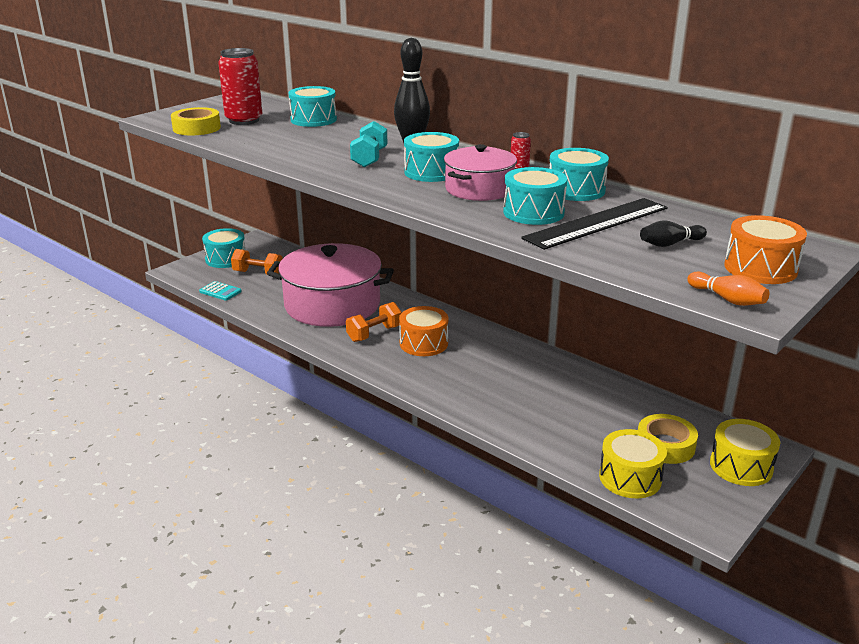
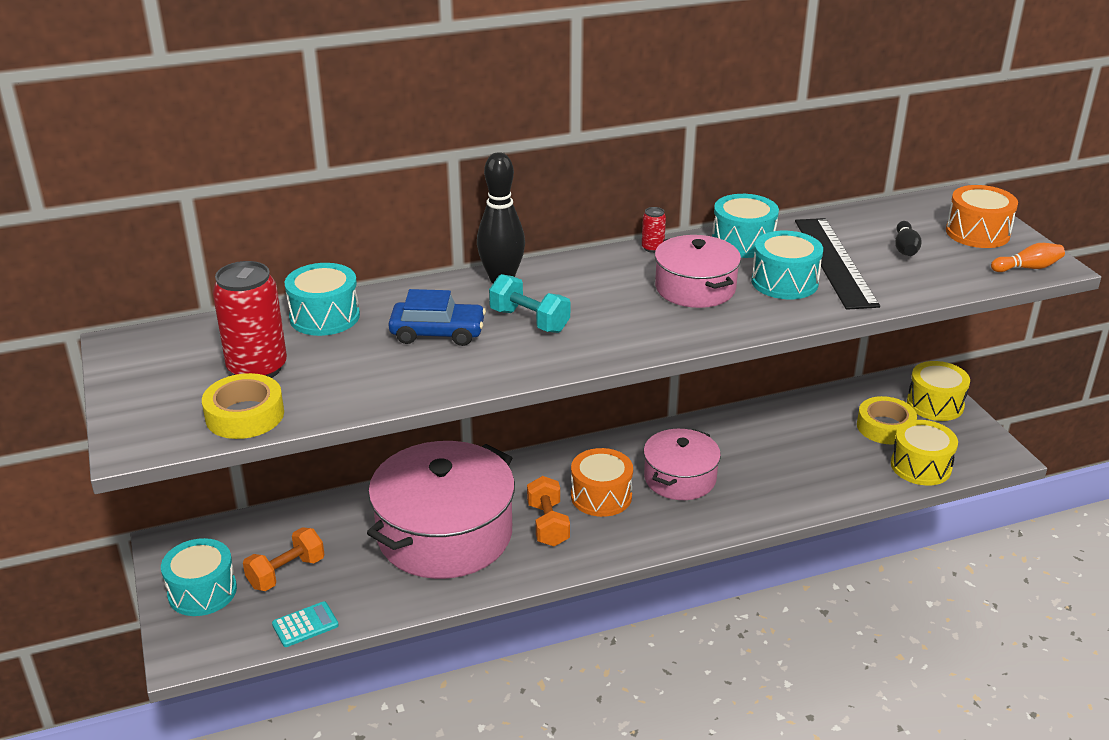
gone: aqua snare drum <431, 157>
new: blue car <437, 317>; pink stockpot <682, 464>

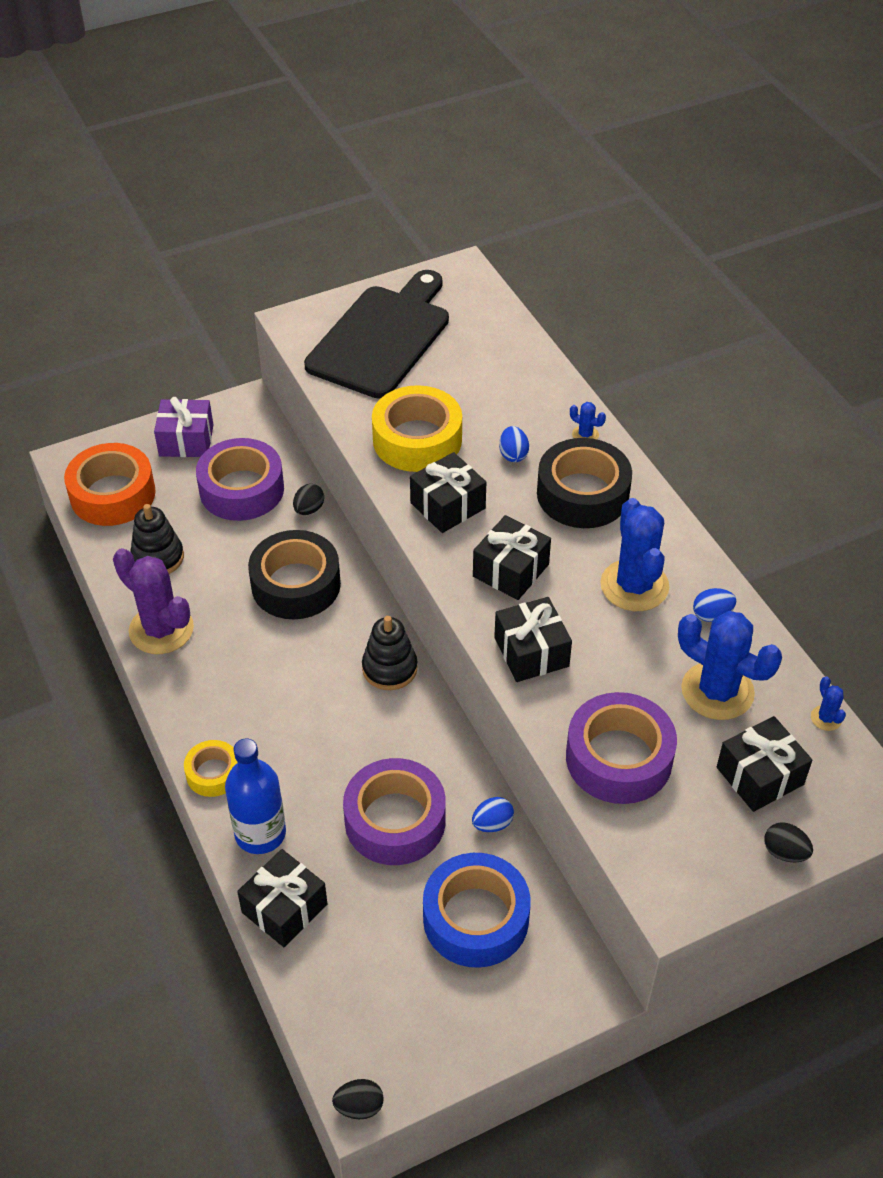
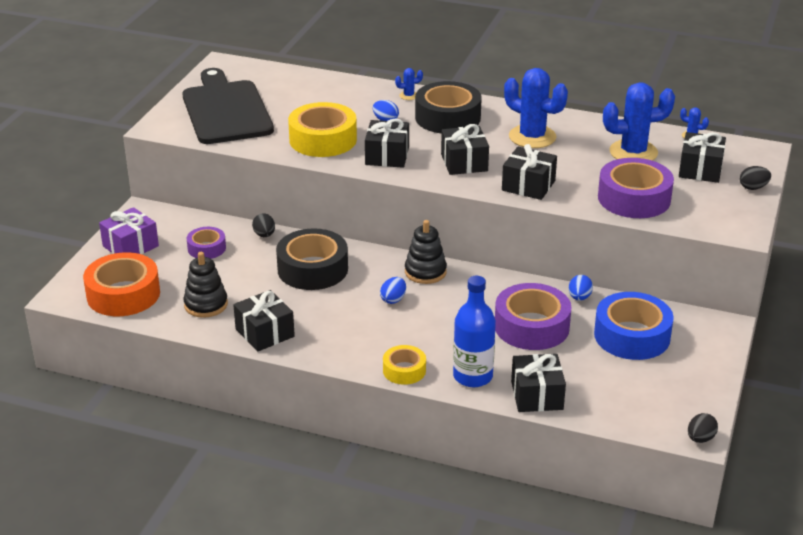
shifted: blue egg shape <714, 605> to <393, 290>
swapped: violet cactus <153, 601> to black gift <264, 321>
scaled: violet roll of tape <240, 479> = <206, 243> x0.55

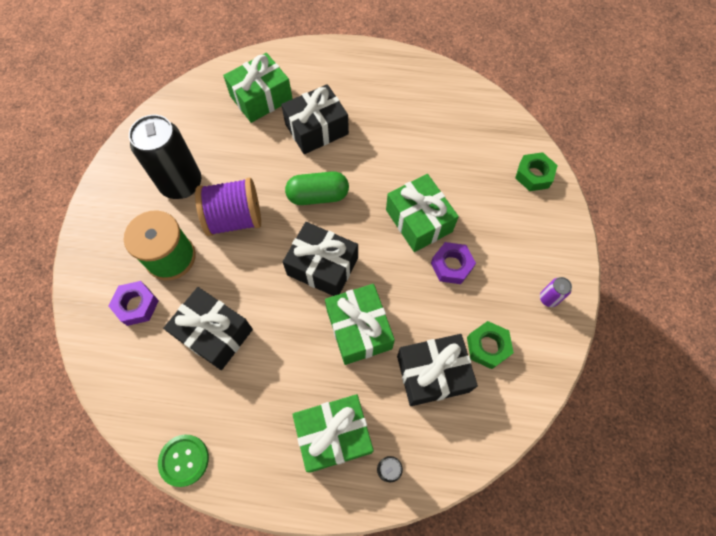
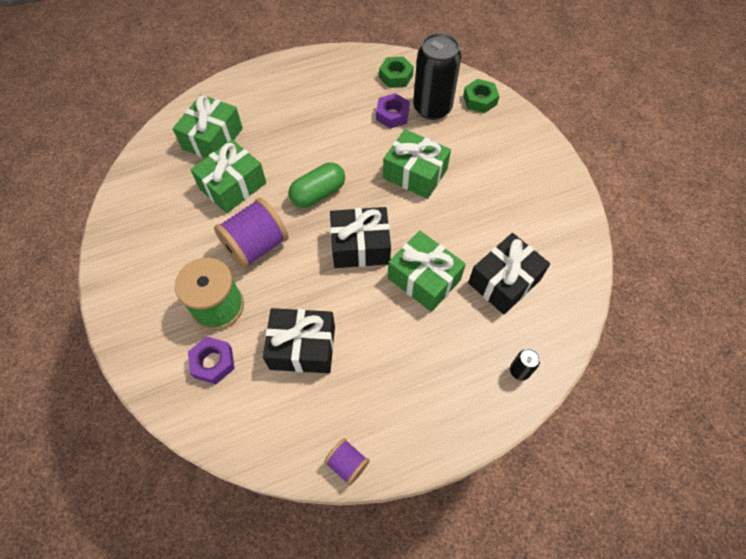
gone: black gift <315, 119>; violet soda can <556, 292>
shifted: black soda can <165, 157> to <437, 76>; leaf-green gift <333, 433> to <228, 176>; violet hex nut <453, 263> to <393, 111>; leaf-green hex nut <490, 345> to <396, 72>
swapped: leaf-green sewing button <183, 461> to violet reel of thread <347, 462>

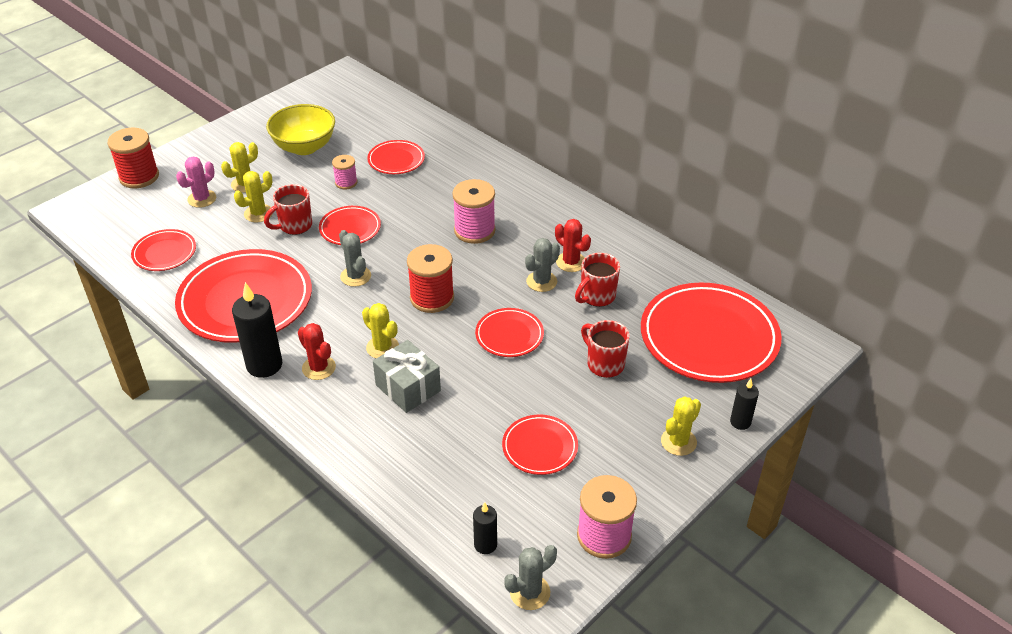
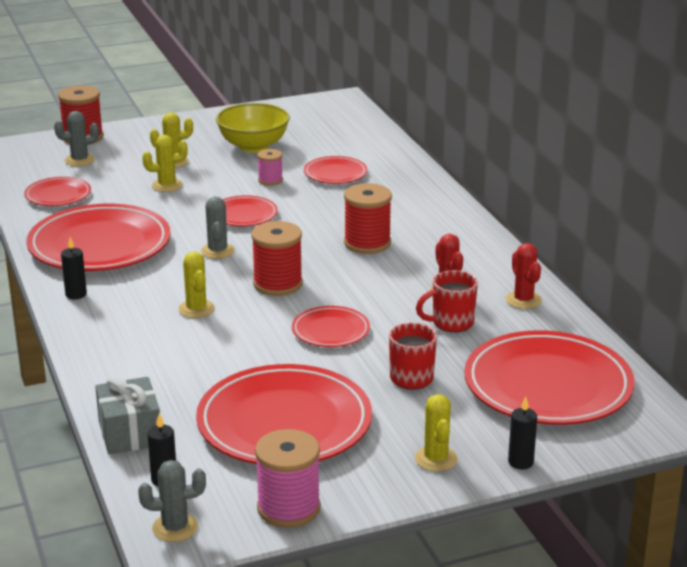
gone: pink cactus <196, 182>; crimson tea mug <288, 209>
shifted: crimson cactus <317, 351> to <524, 276>; ash-grey gift <407, 376> to <127, 415>; ash-grey cactus <542, 265> to <76, 138>
repainted: pink reel of thread <474, 211> to crimson reel of thread <368, 218>
rotated: golden cactus <681, 426> = <436, 432> 75 degrees counterclockwise
scaled: black pillar candle <257, 330> = <74, 268> x0.55; crimson plate <540, 445> = <284, 414> x2.02

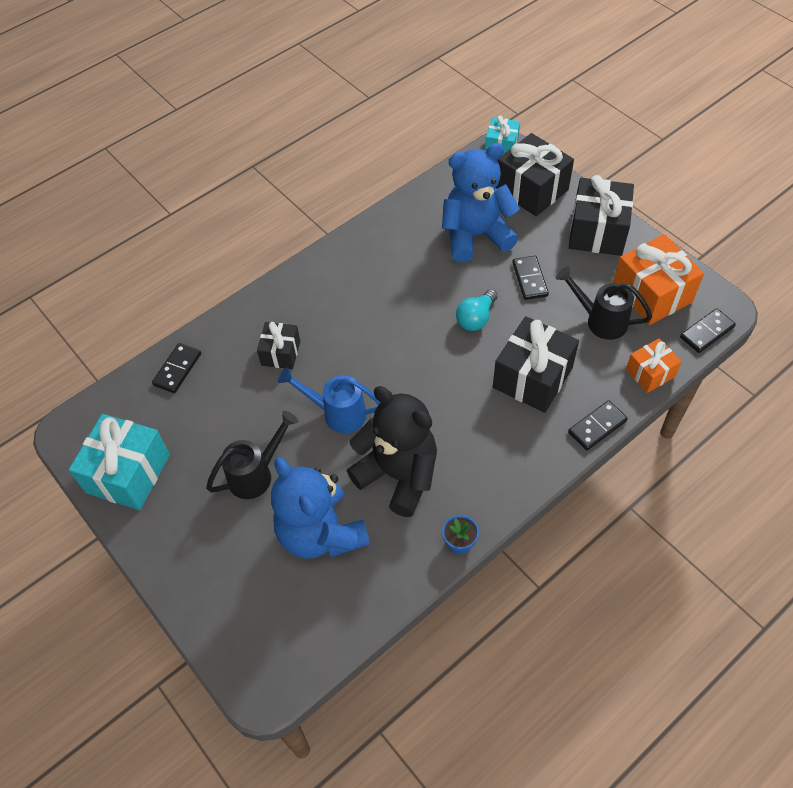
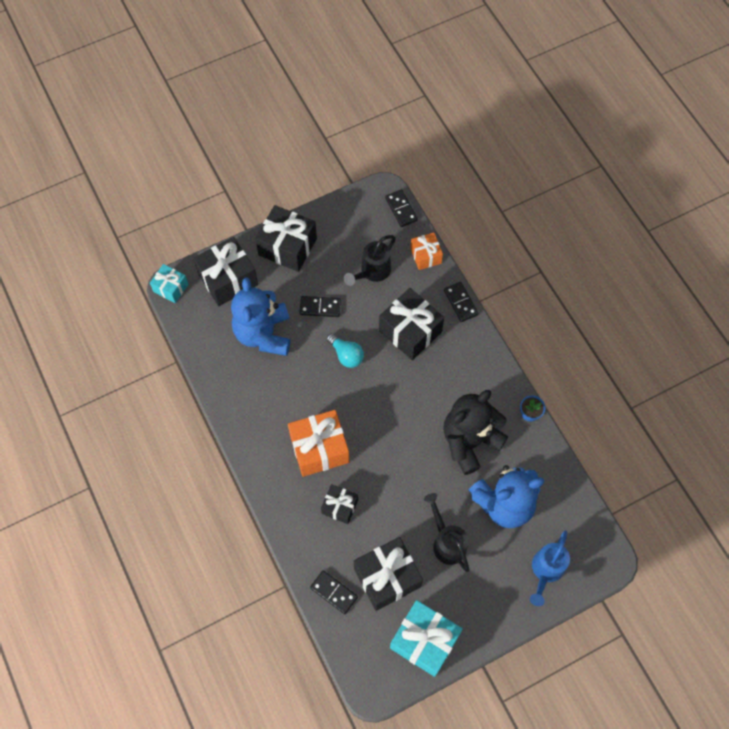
new: black gift <388, 574>
shifted: blue sprinkling can <329, 400> to <550, 568>; bright orange gift <658, 279> to <318, 443>

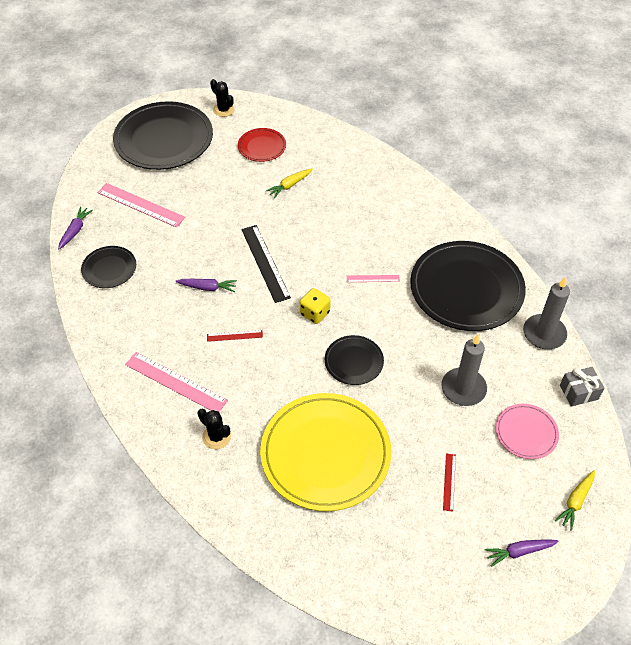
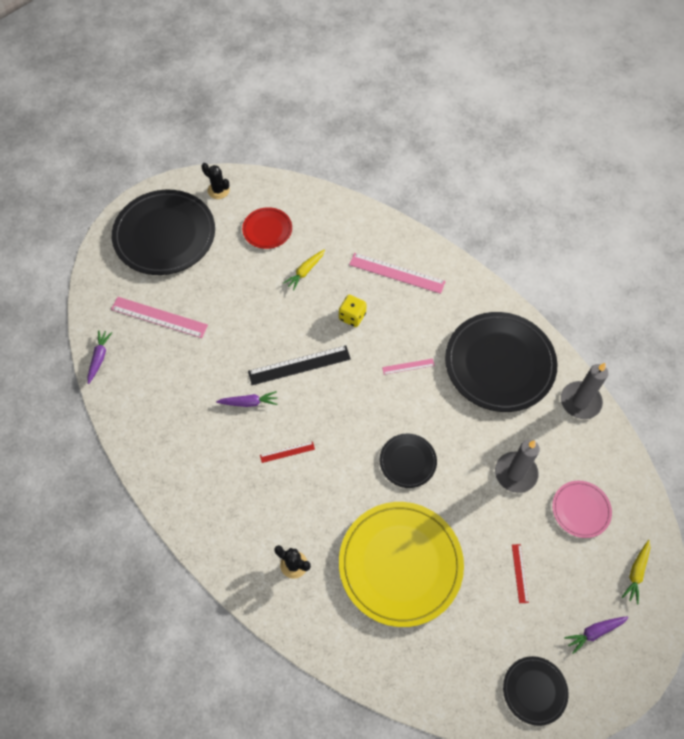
gone: ash-grey gift <582, 387>
shifted: black plate <108, 267> to <535, 691>; pink measuring stick <176, 382> to <397, 273>; golden dice <315, 306> to <353, 311>
rotated: black measuring stick <266, 264> = <299, 365> 75 degrees counterclockwise

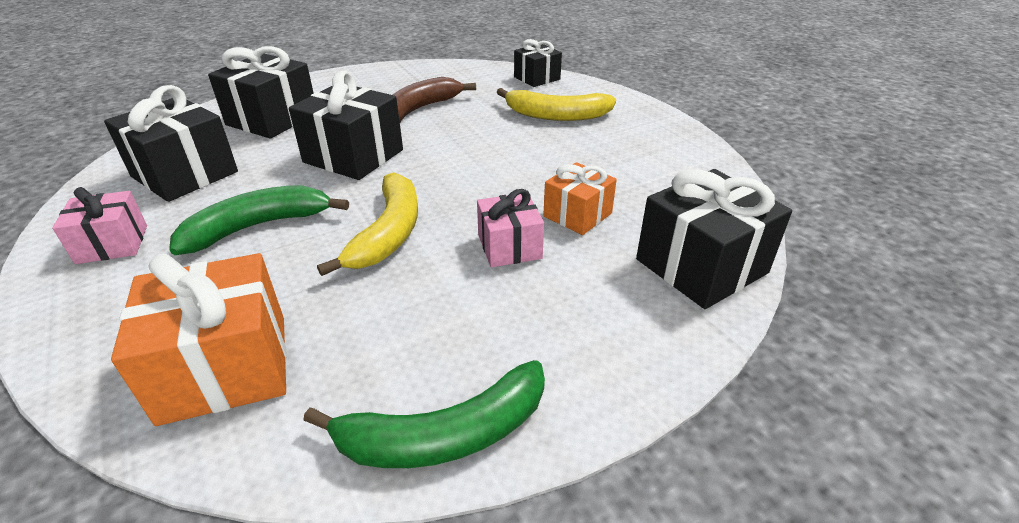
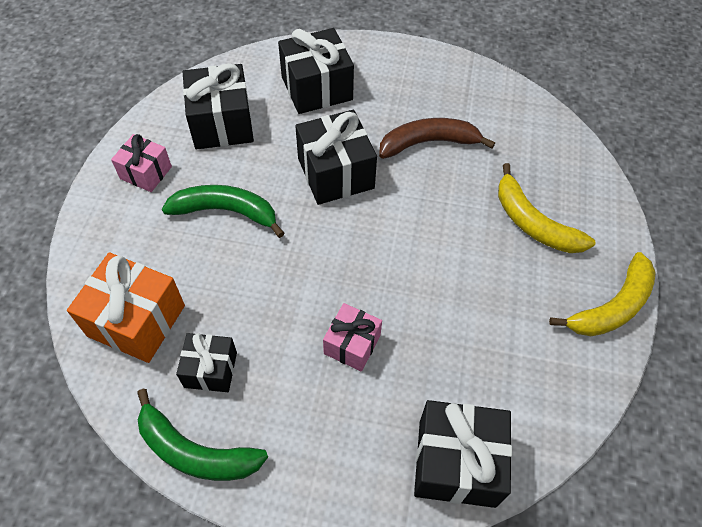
gone: bright orange gift <580, 198>
shifted: golden toy banana <367, 224> to <602, 294>; black gift <538, 63> to <206, 362>

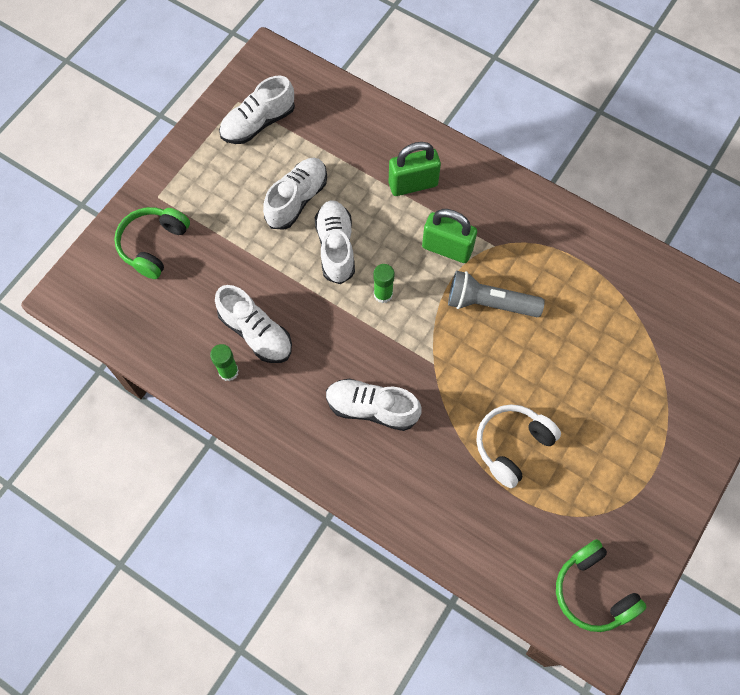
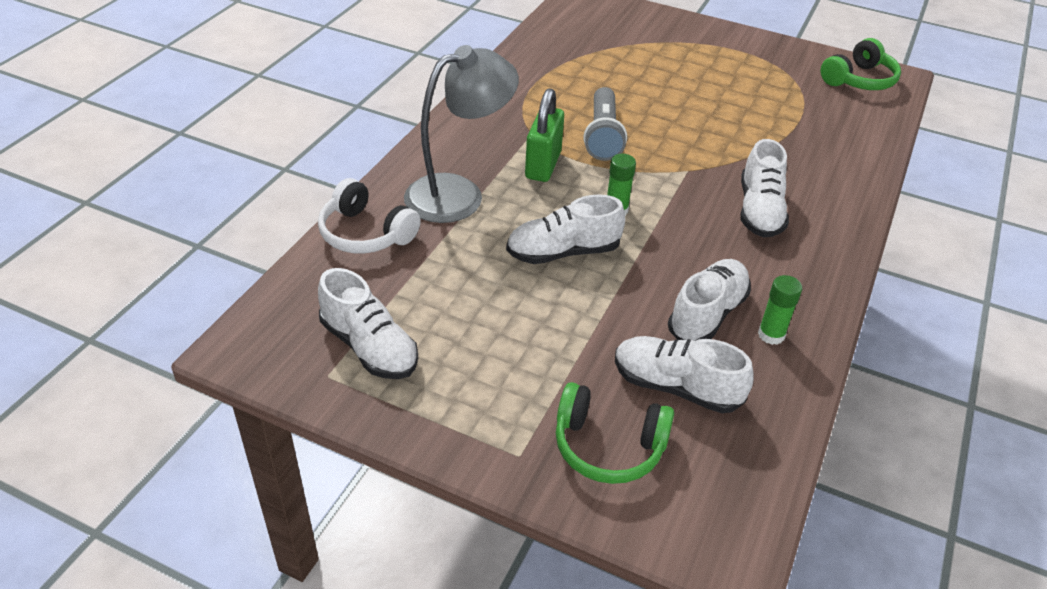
shifted: snow-white shoe <295, 194> to <684, 374>; snow-white over-ear headphones <518, 446> to <369, 216>
swapped: leaf-green padlock <415, 169> to ash-grey desk lamp <461, 134>

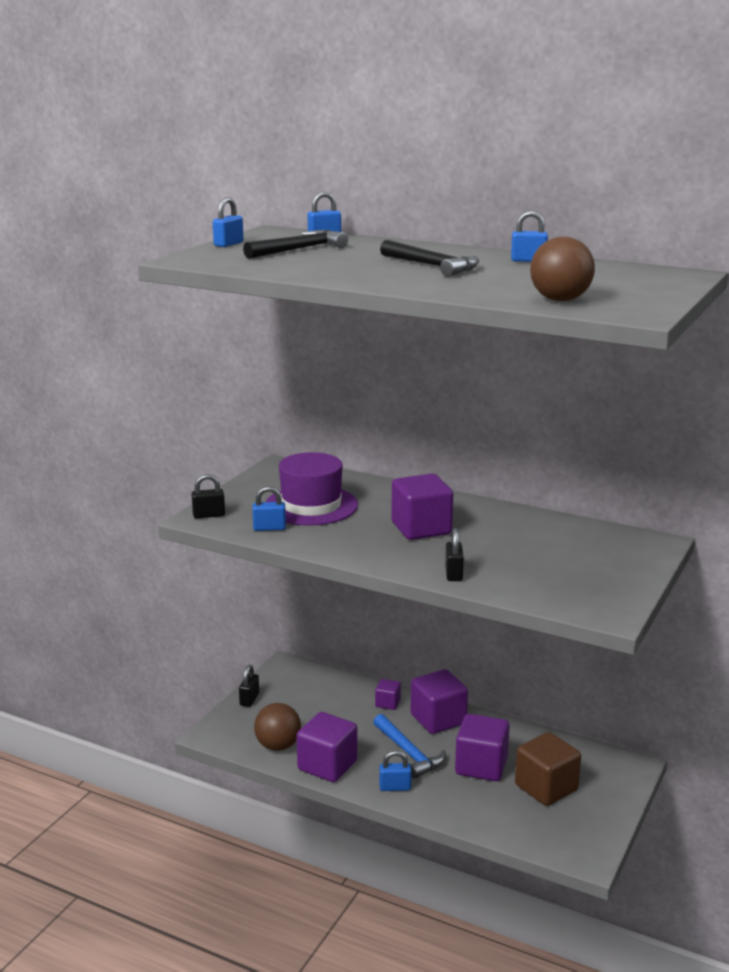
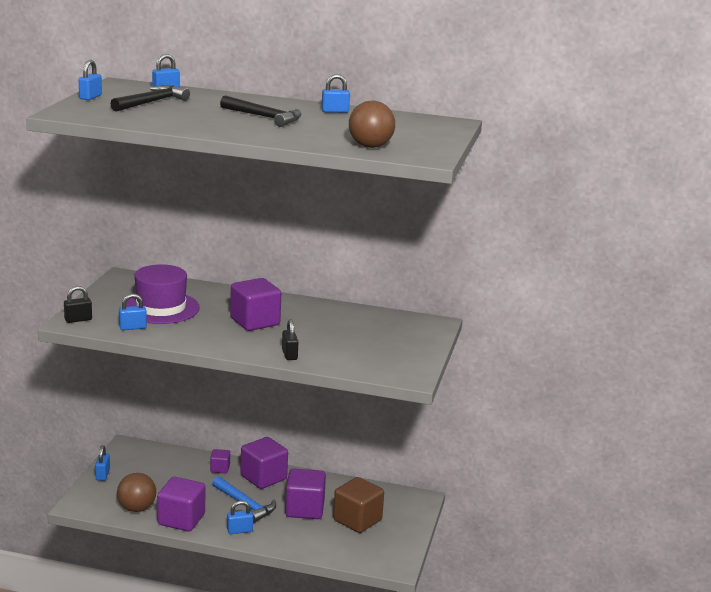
repainted: black padlock <249, 686> to blue padlock <102, 463>

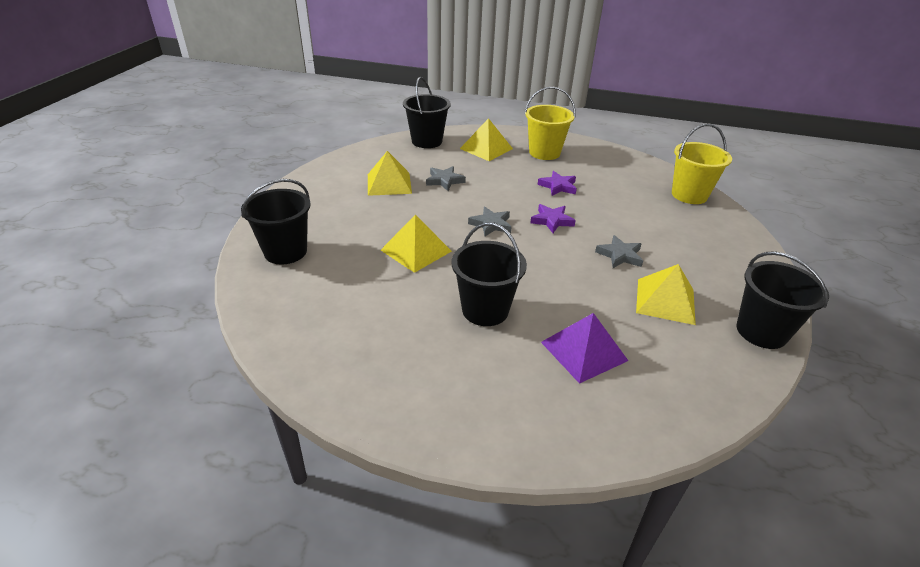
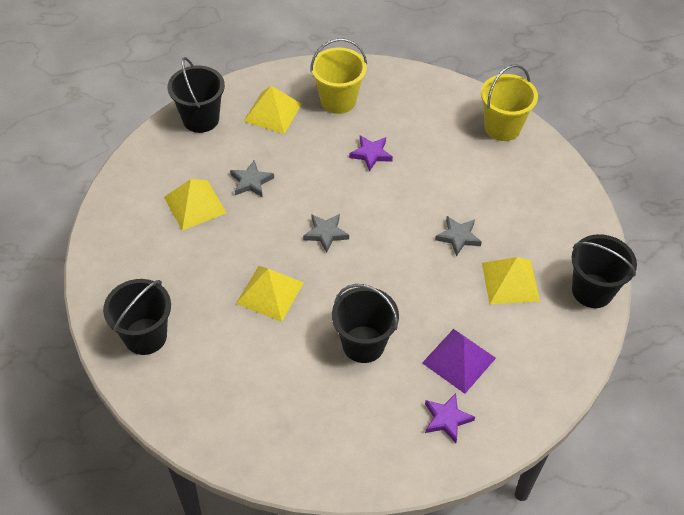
shifted: violet star shape <553, 218> to <450, 418>

